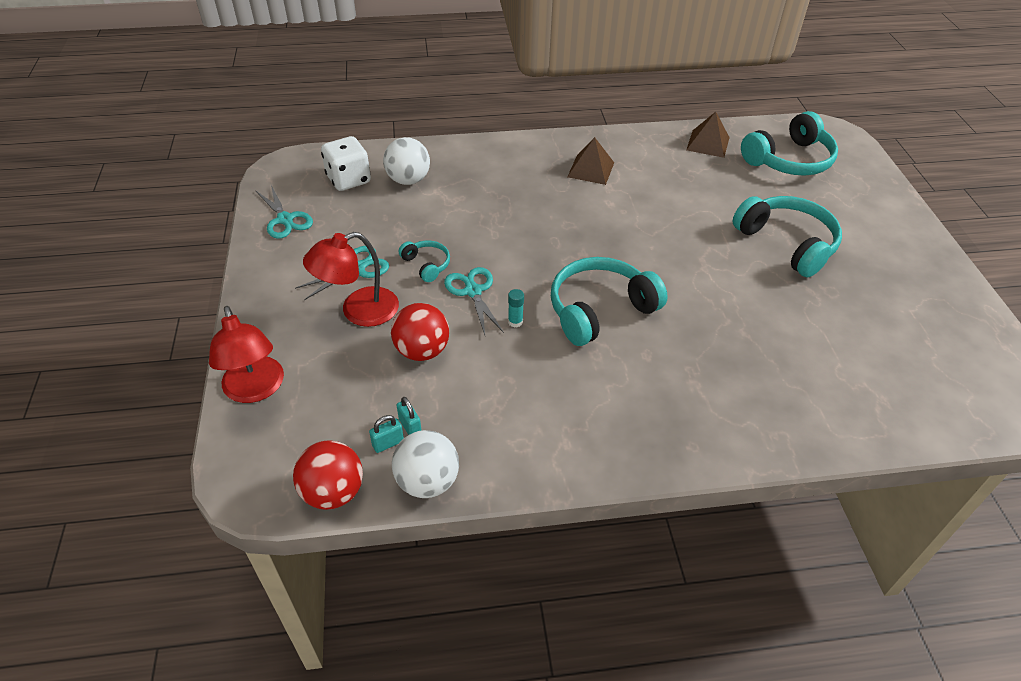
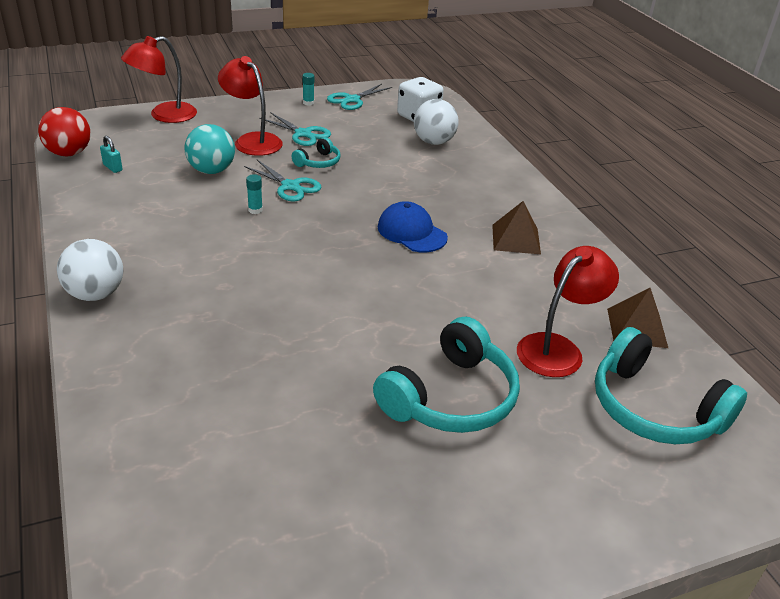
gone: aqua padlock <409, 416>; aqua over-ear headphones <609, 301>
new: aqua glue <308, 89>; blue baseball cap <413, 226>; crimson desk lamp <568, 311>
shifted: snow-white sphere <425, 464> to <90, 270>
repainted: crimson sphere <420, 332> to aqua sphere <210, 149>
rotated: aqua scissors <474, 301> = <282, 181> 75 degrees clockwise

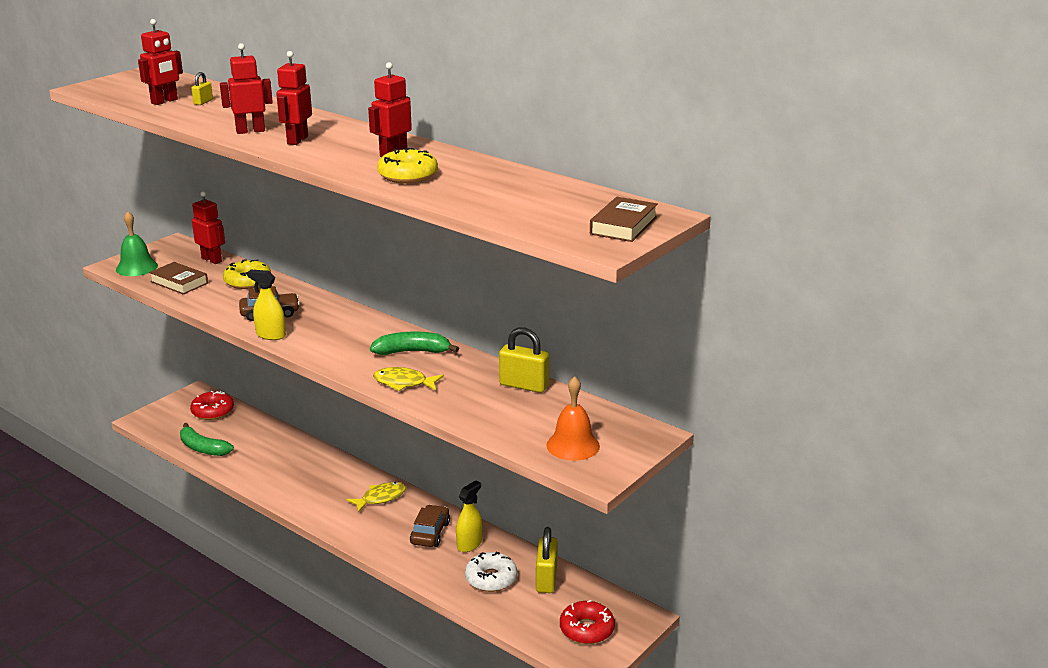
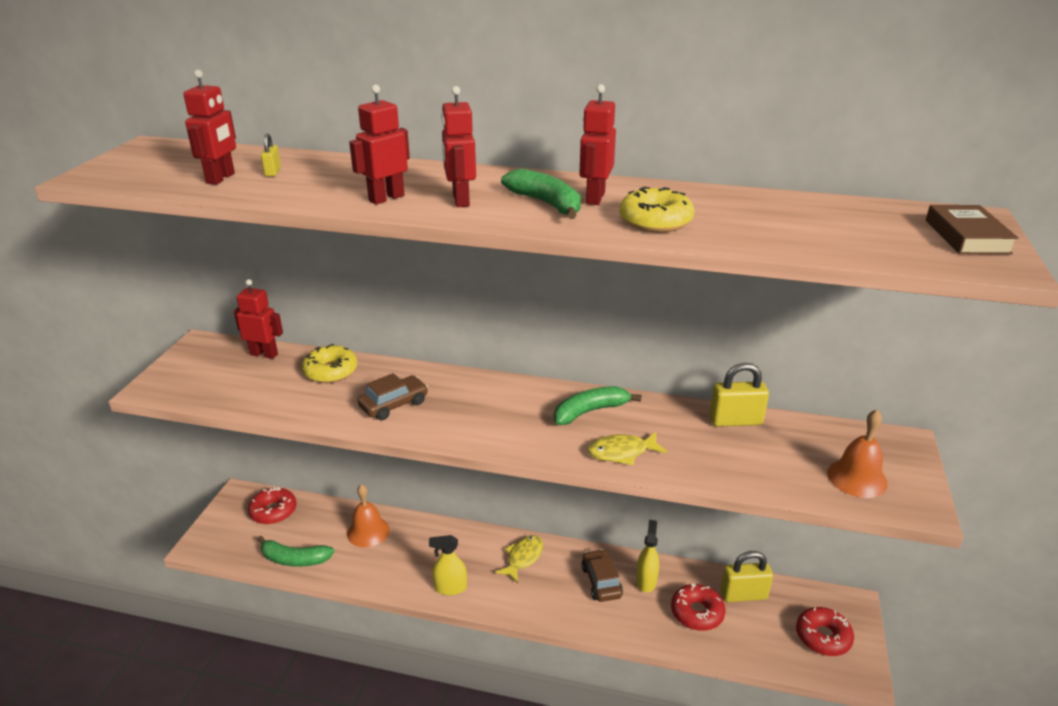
gone: leaf-green school bell <137, 243>; russet book <178, 278>
new: bright orange school bell <368, 515>; leaf-green toy banana <541, 194>
shifted: golden sprayer <266, 305> to <448, 565>
repainted: snow-white donut <491, 572> to crimson donut <698, 607>
rotated: golden padlock <547, 560> = <747, 576> 75 degrees counterclockwise

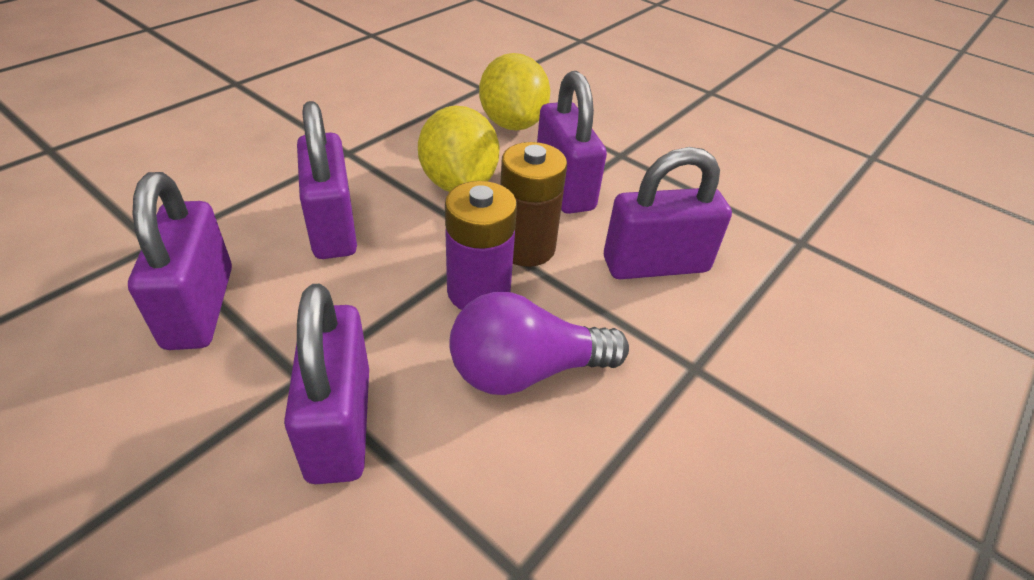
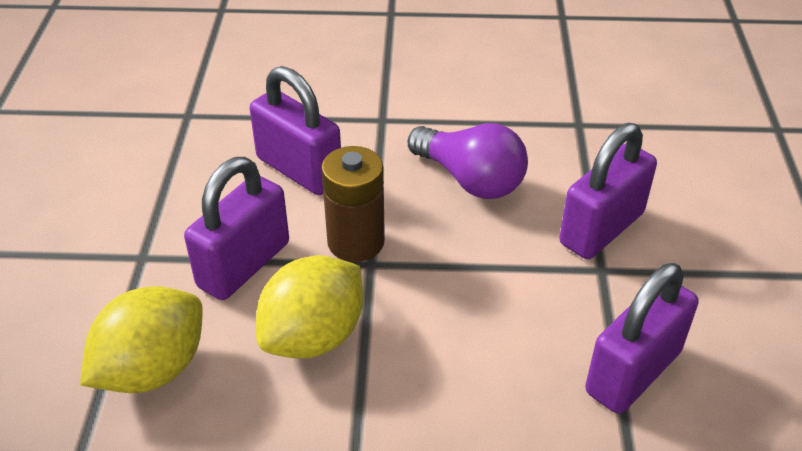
gone: violet padlock <327, 180>; violet battery <481, 245>

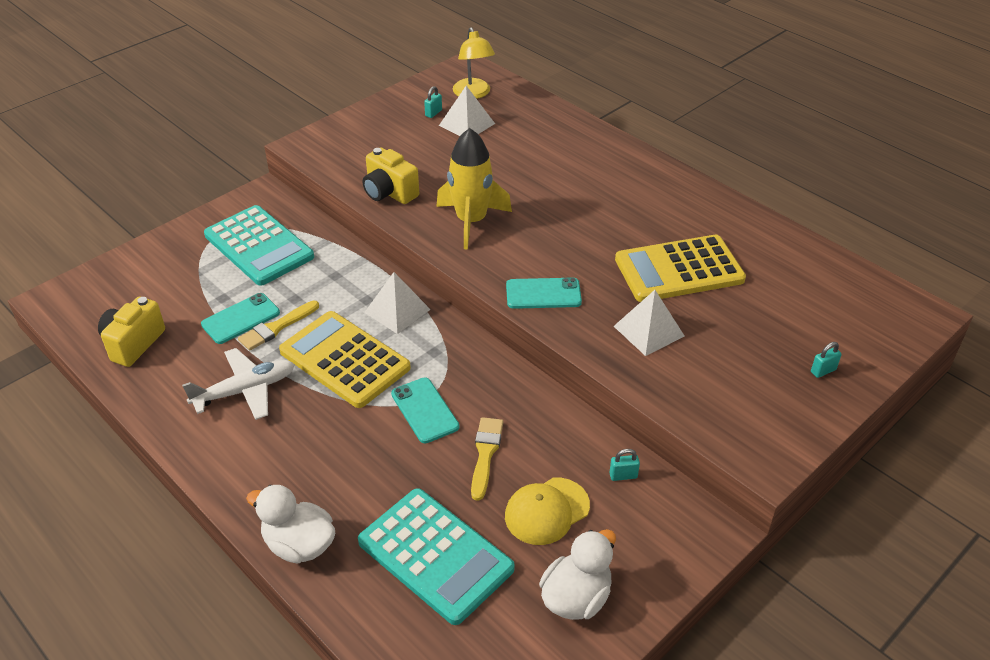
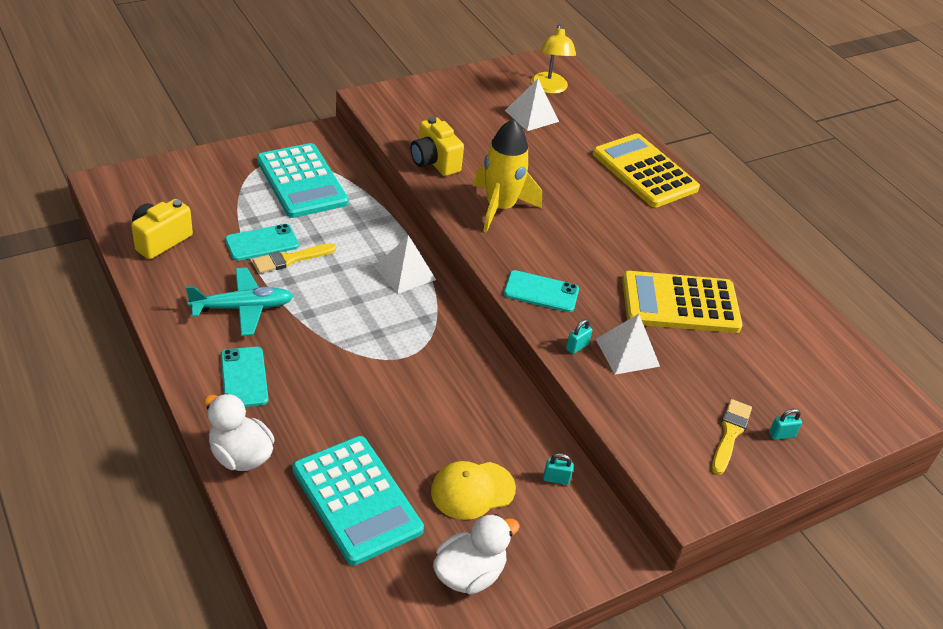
shifted: golden calculator <345, 359> to <646, 170>; aqua mobile phone <425, 410> to <244, 377>; aqua padlock <433, 102> to <579, 336>; golden paintbrush <487, 459> to <732, 437>
repainted: snow-white toy plane <238, 384> to aqua toy plane <239, 302>

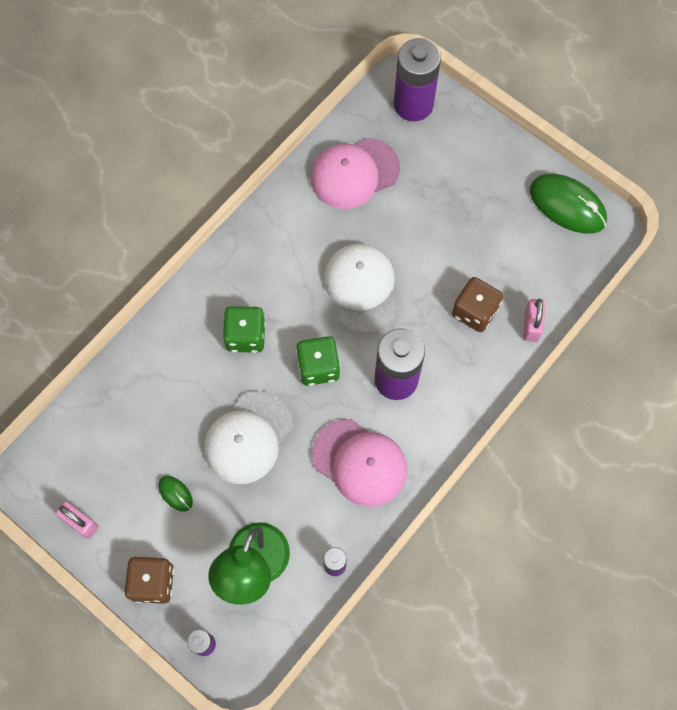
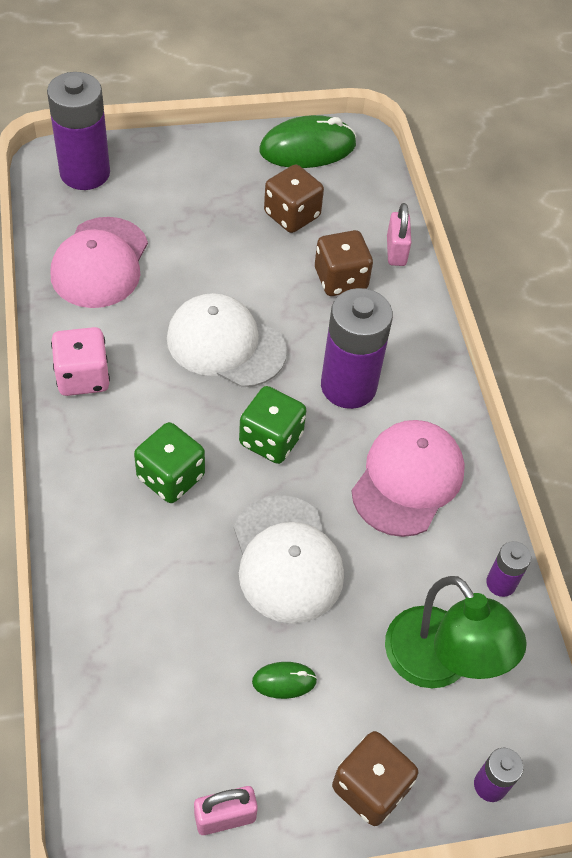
new: pink dice <80, 361>; russet dice <294, 198>
rotated: pink baseball cap <359, 463> = <408, 478> 45 degrees counterclockwise; pink padlock <534, 320> = <399, 234> 45 degrees clockwise

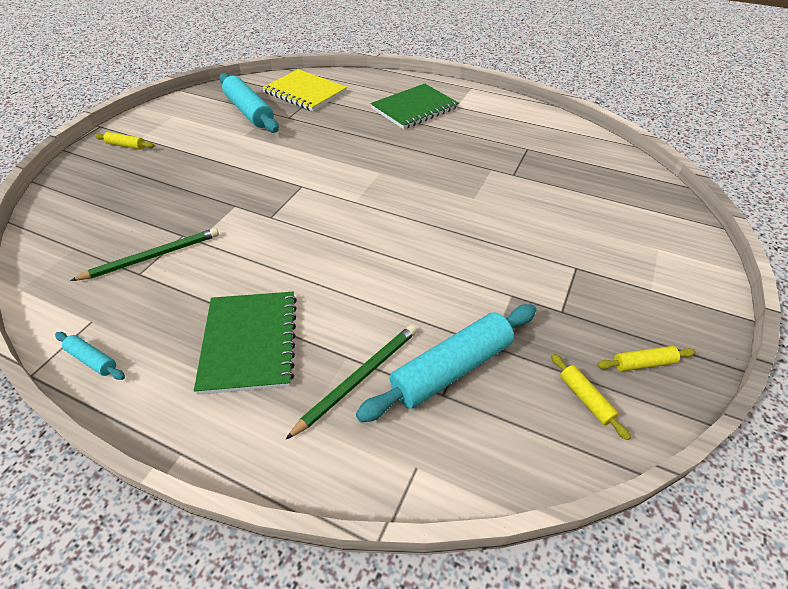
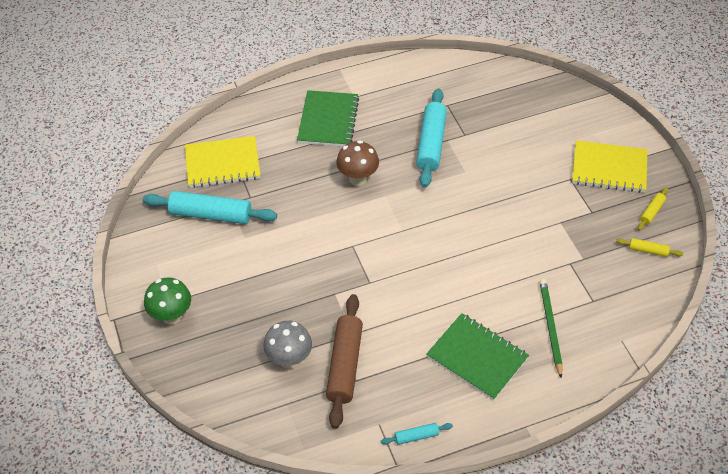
new: ash-grey mushroom <287, 345>; russet mushroom <357, 163>; golden notepad <609, 166>
shifted: aqua rolling pin <446, 363> to <431, 138>
swapped: leaf-green pencil <144, 254> to russet rolling pin <344, 361>; golden rolling pin <124, 141> to leaf-green mushroom <167, 301>

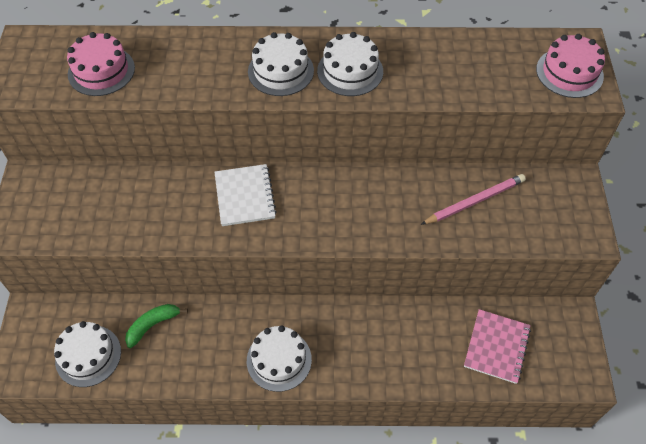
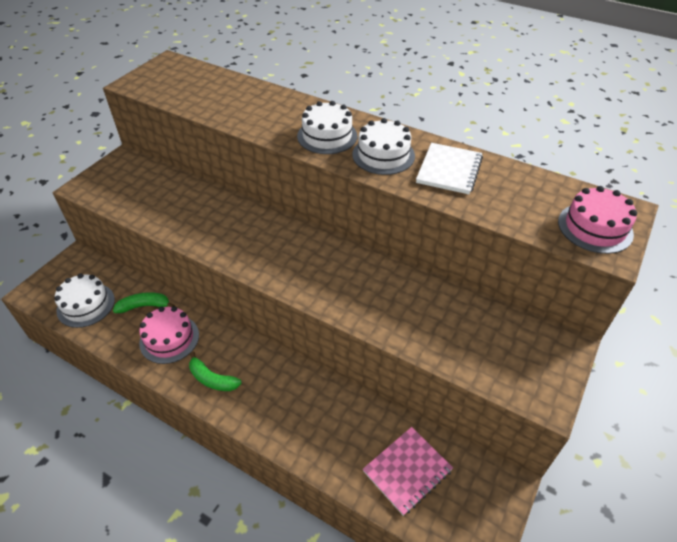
gone: pink pencil <473, 199>
shifted: pink layer cake <101, 64> to <169, 335>; snow-white notepad <246, 195> to <449, 168>
swapped: snow-white layer cake <279, 358> to leaf-green toy banana <215, 371>

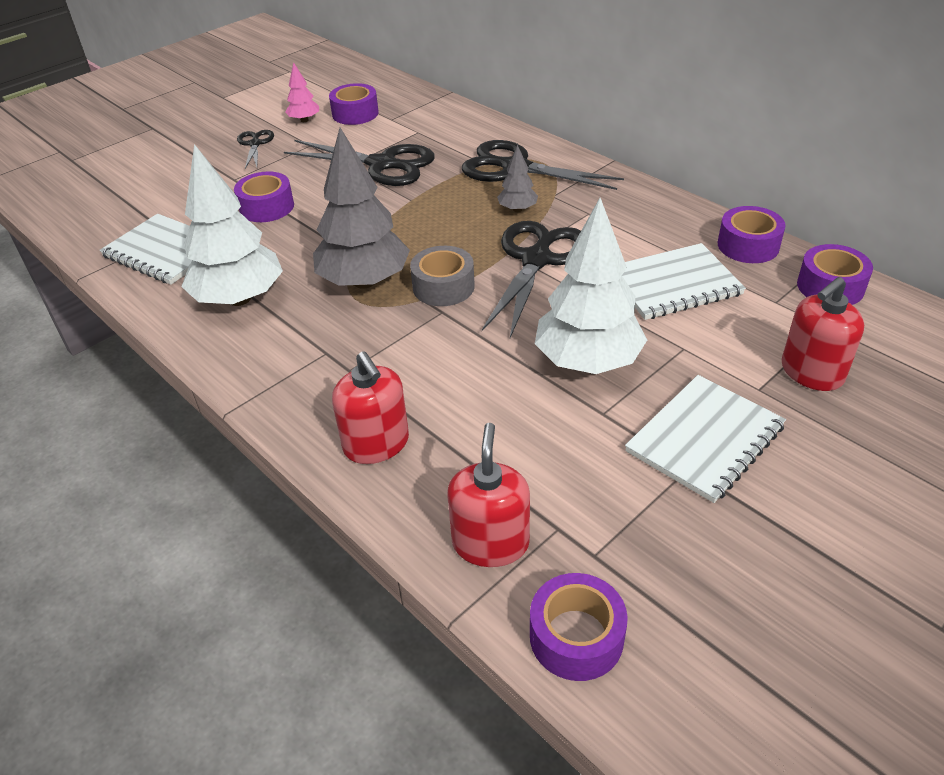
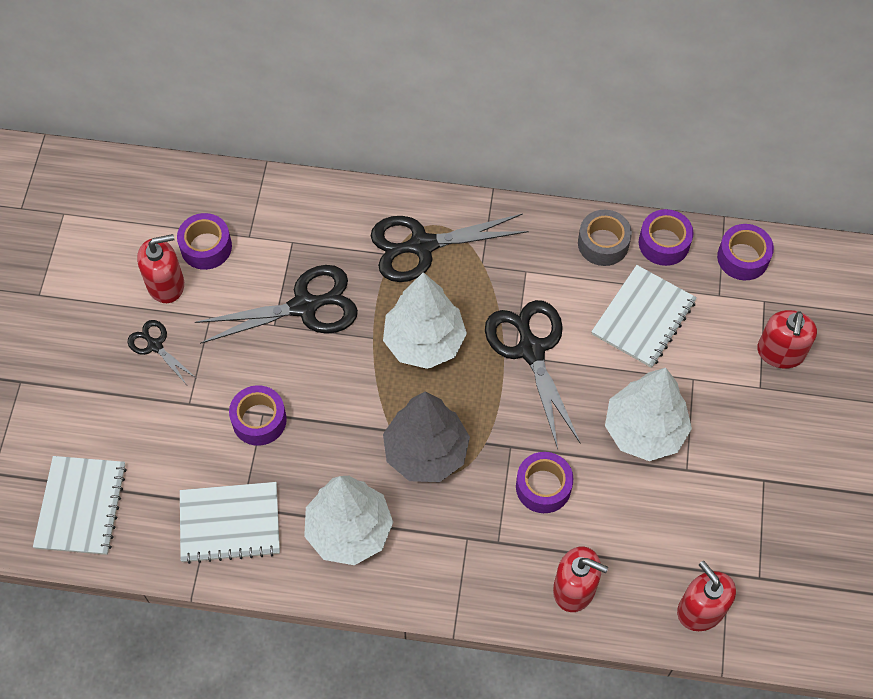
gone: ash-grey fir tree <517, 178>
new: snow-white fir tree <425, 320>
shifted: ash-grey roll of tape <442, 276> to <605, 238>; violet roll of tape <579, 627> to <544, 482>; snow-white notepad <705, 439> to <80, 505>
swapped: pink fir tree <302, 92> to crimson soap dispenser <160, 268>

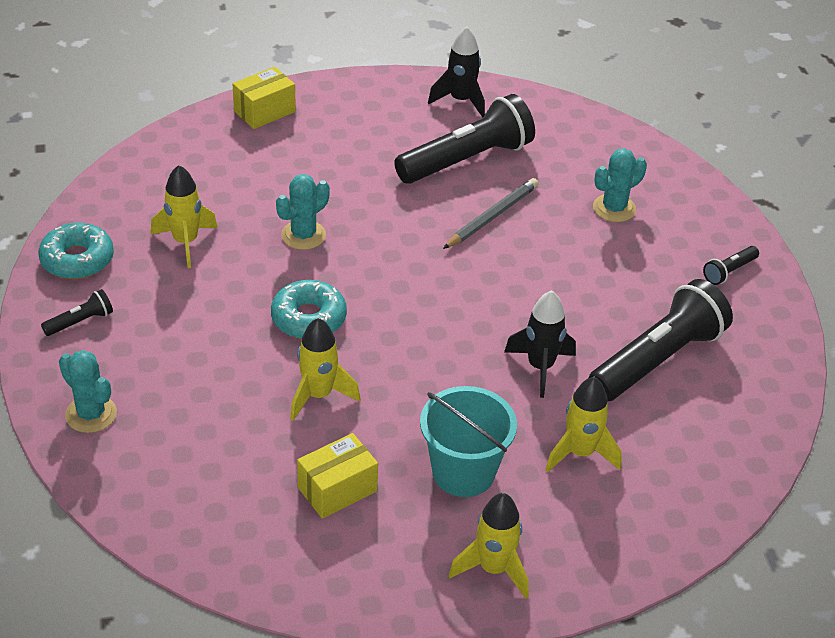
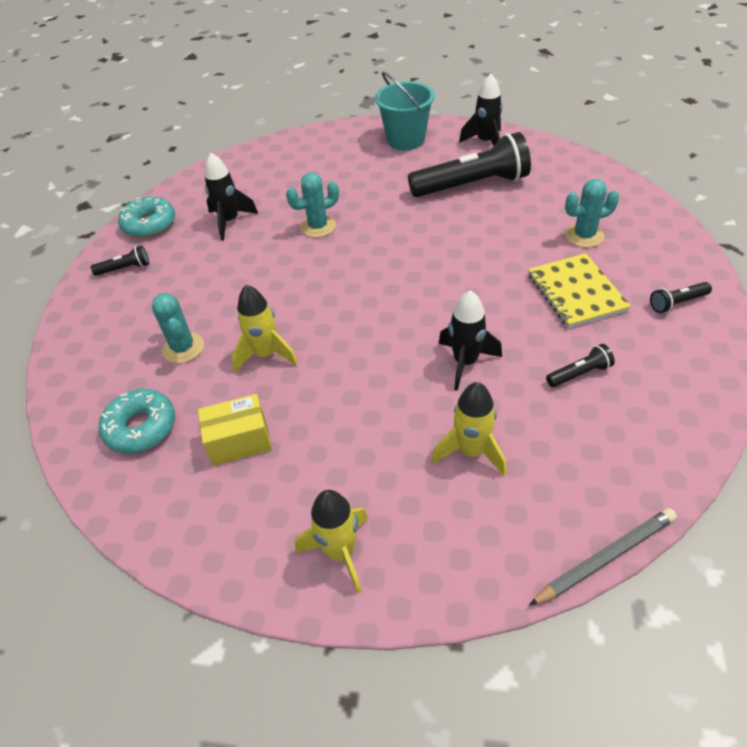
gone: golden box <264, 98>
new: golden notepad <579, 290>
shifted: aqua cactus <88, 391> to <178, 328>; aqua donut <309, 309> to <136, 421>; aqua pail <468, 441> to <405, 110>; ash-grey pencil <491, 213> to <603, 557>
repainted: golden spaceship <184, 216> to black spaceship <231, 196>
scaled: black torch <661, 340> = <580, 365> x0.43

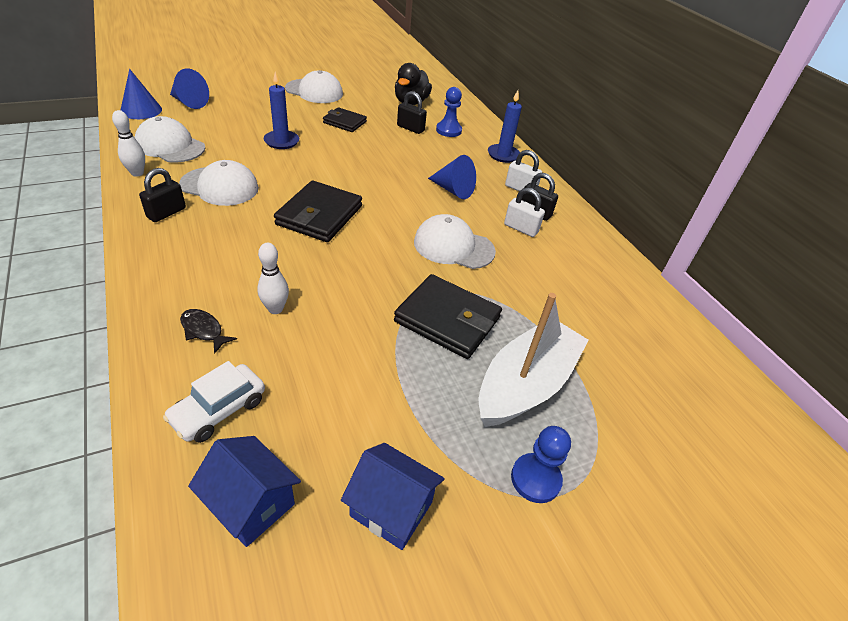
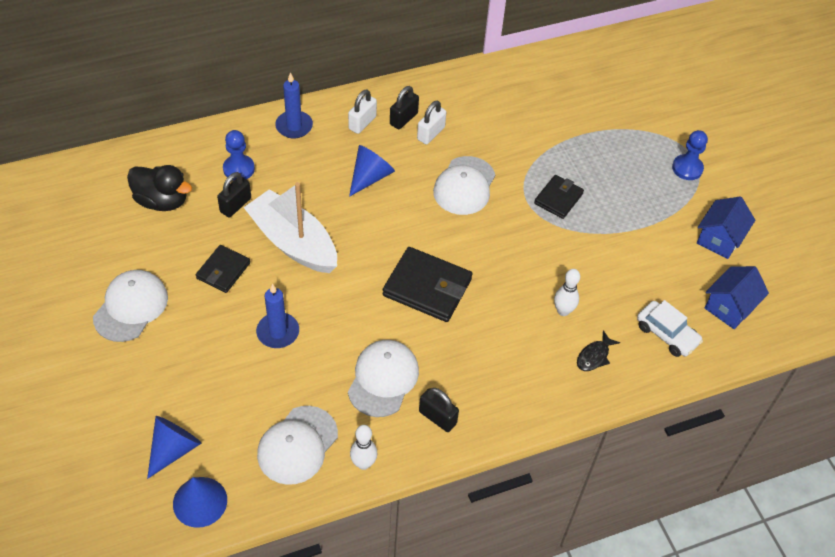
shifted: snow-white sailboat <534, 360> to <290, 227>
scaled: black card wallet <448, 316> = <559, 197> x0.61

